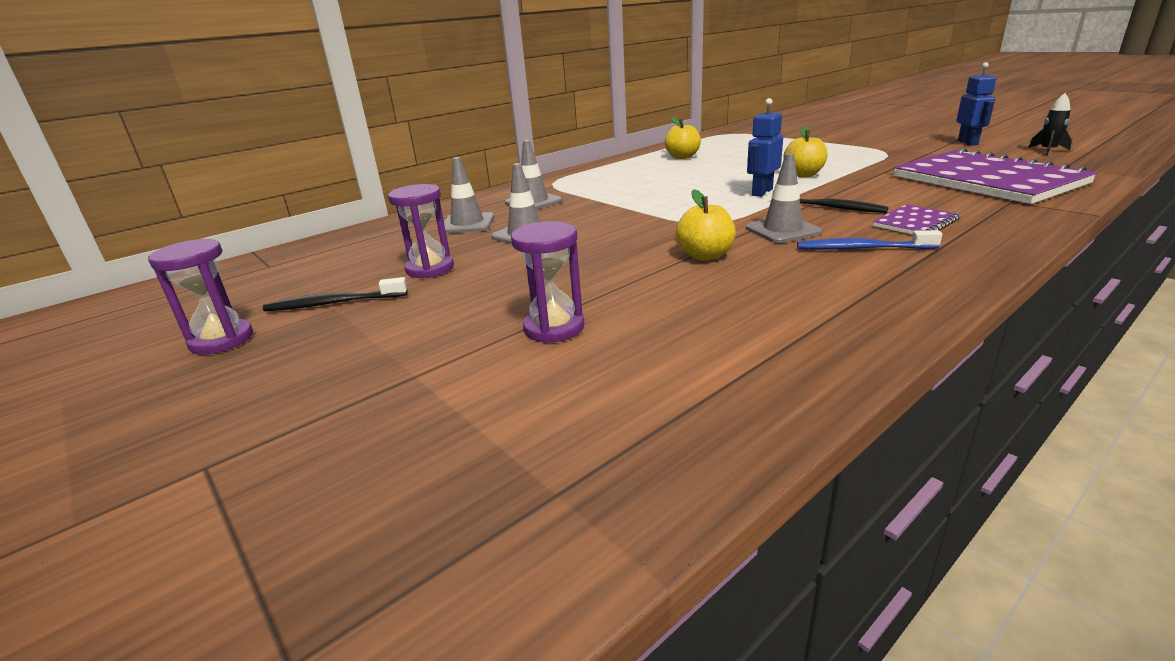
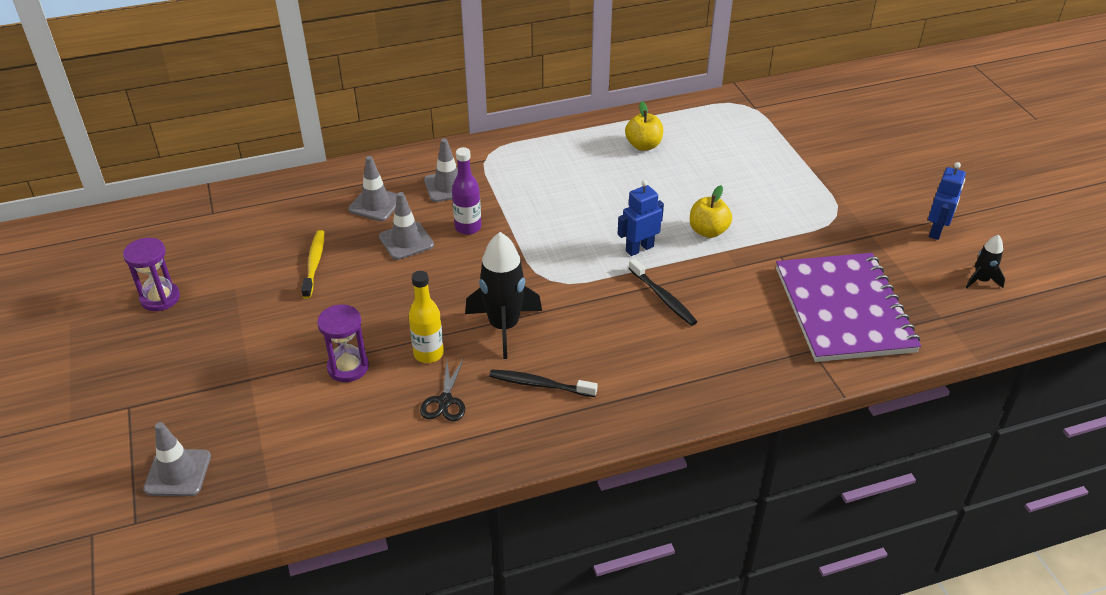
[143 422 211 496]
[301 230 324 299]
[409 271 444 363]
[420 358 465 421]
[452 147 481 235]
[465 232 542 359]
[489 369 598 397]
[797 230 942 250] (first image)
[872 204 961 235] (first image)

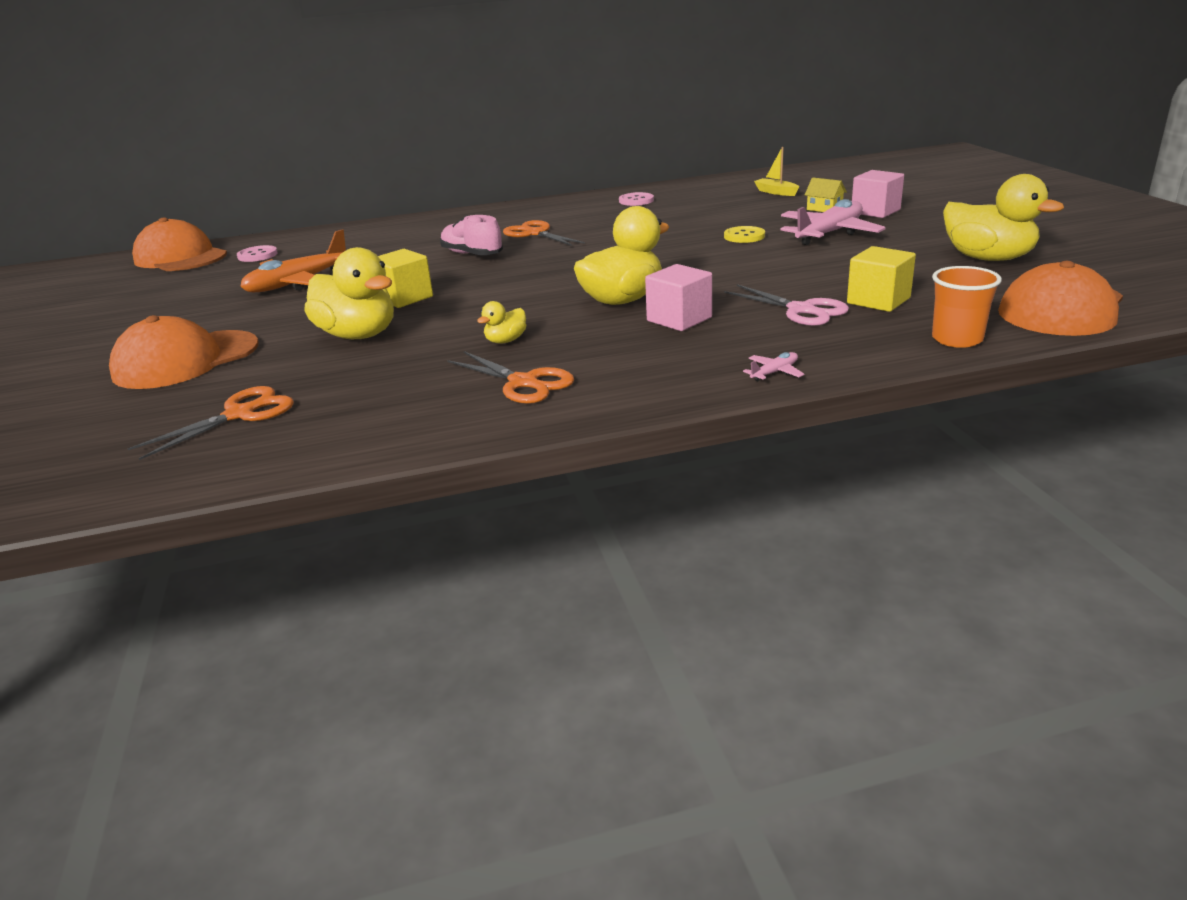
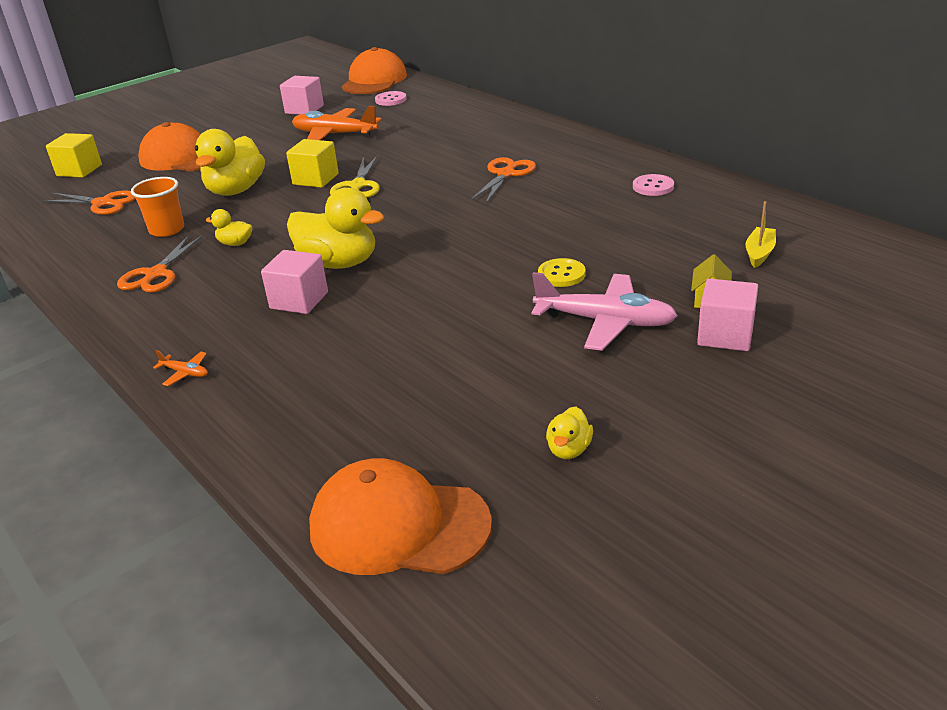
[46 133 102 178]
[131 177 184 237]
[153 350 208 386]
[280 76 324 115]
[330 155 379 197]
[546 406 593 459]
[440 215 503 255] (first image)
[724 284 849 326] (first image)

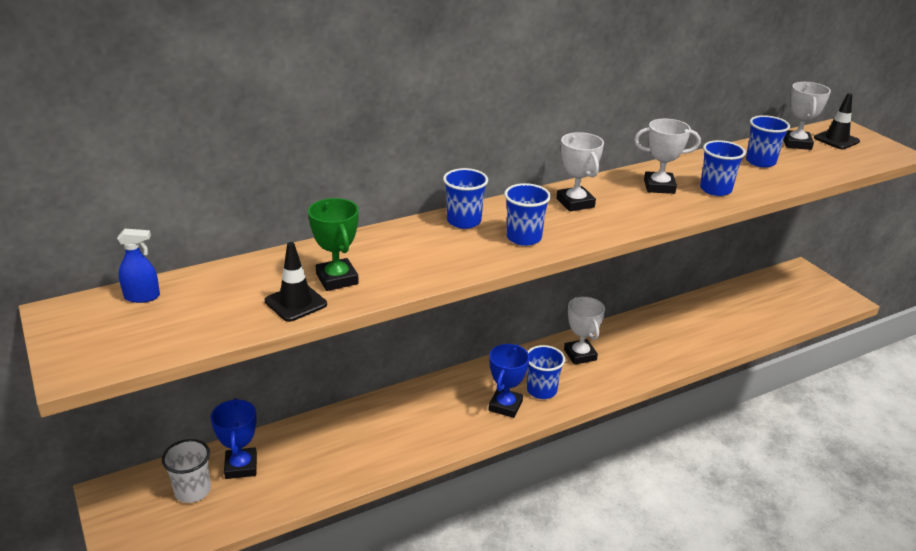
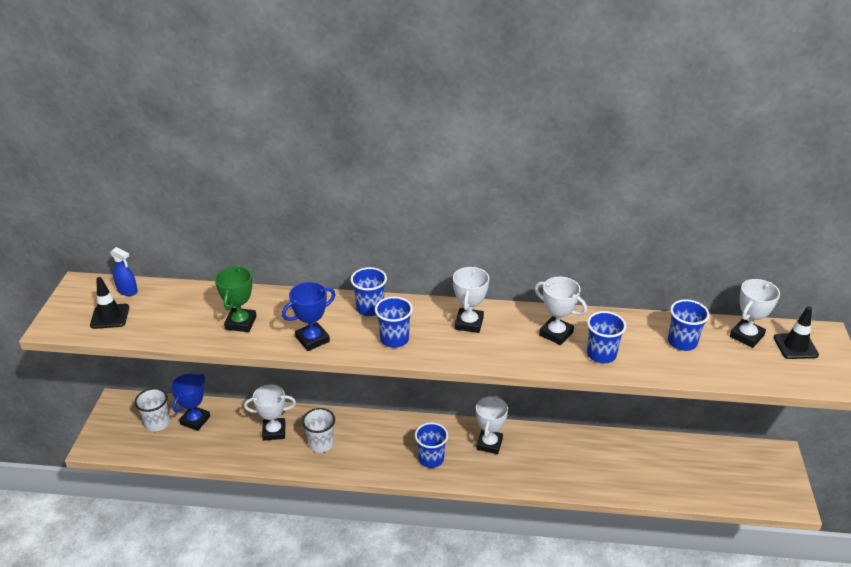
[90 277 129 329]
[244 384 296 441]
[282 282 336 351]
[302 408 335 453]

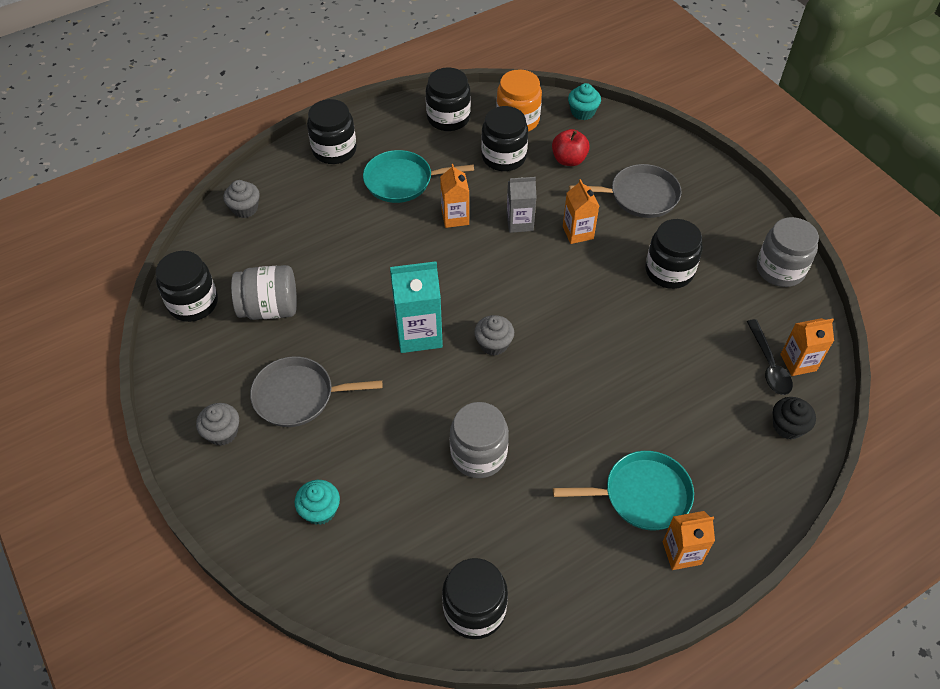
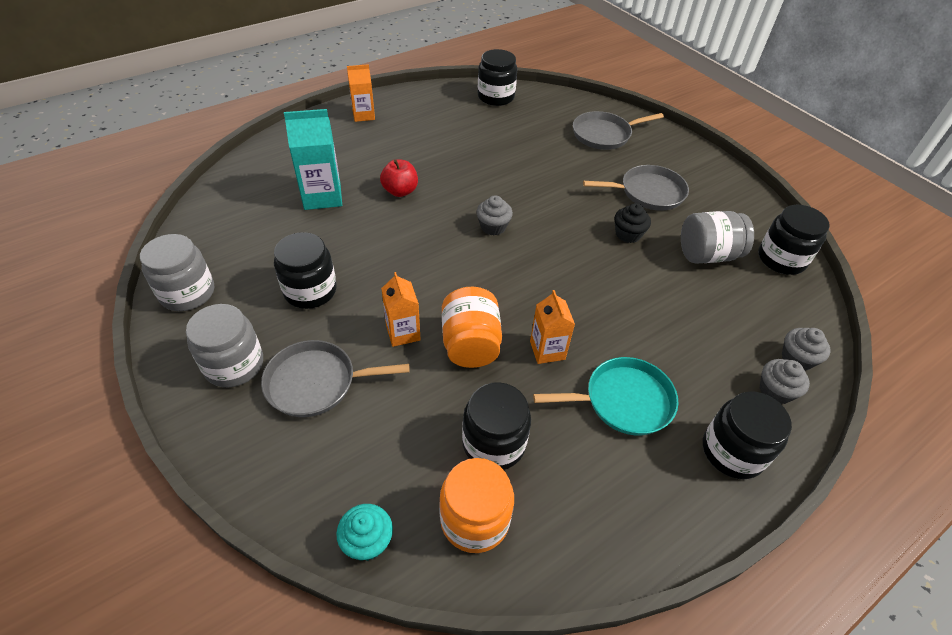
[186 304 263 387]
[284 109 342 210]
[380 159 418 197]
[442 287 502 368]
[573 111 664 150]
[614 203 651 243]
[760 359 810 404]
[426 67 471 131] (first image)
[553 451 694 530] (first image)
[747 319 793 395] (first image)
[780 318 834 376] (first image)

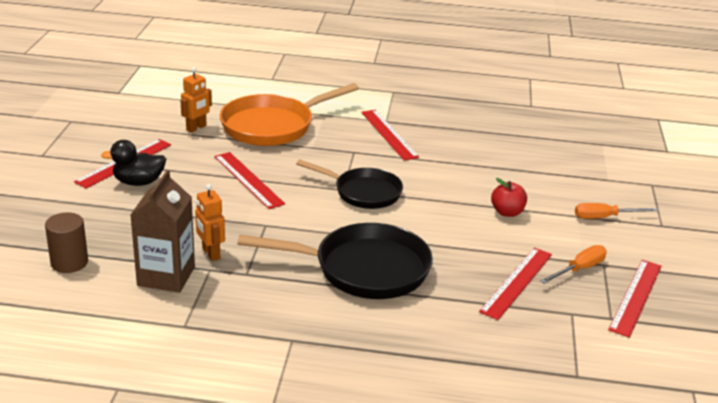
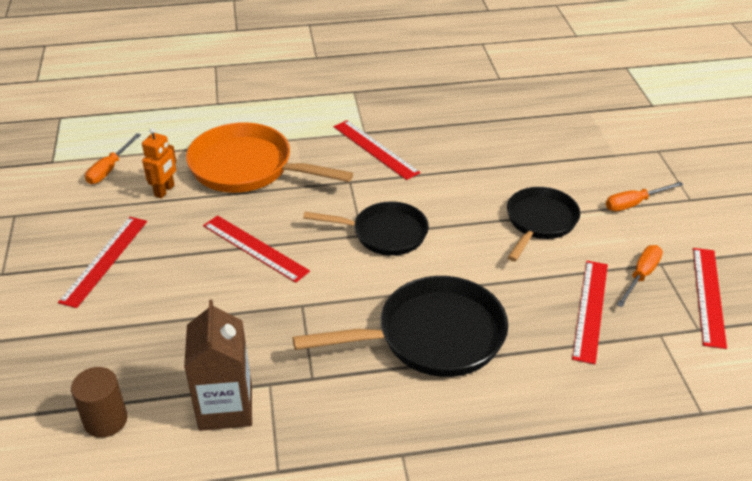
[85 133 141 184]
[186 122 353 193]
[507 187 580 262]
[101 140 166 186] (first image)
[195 184 225 261] (first image)

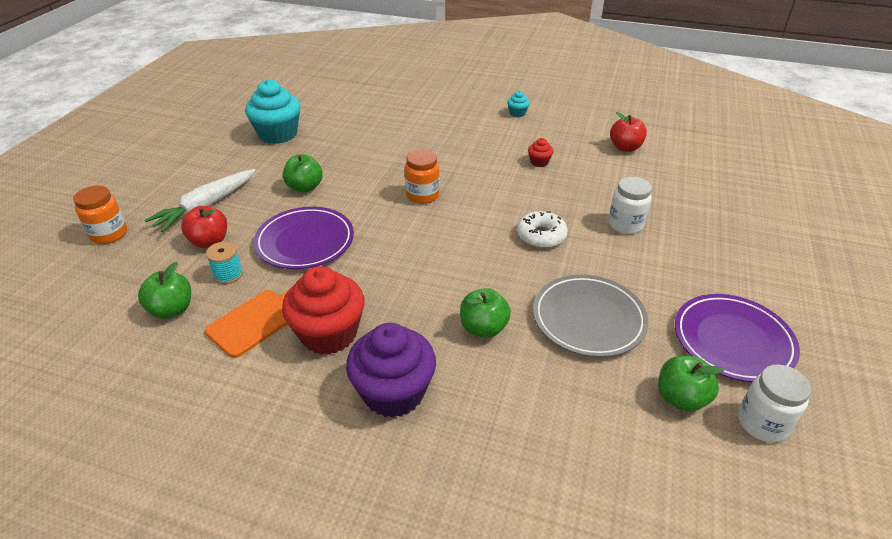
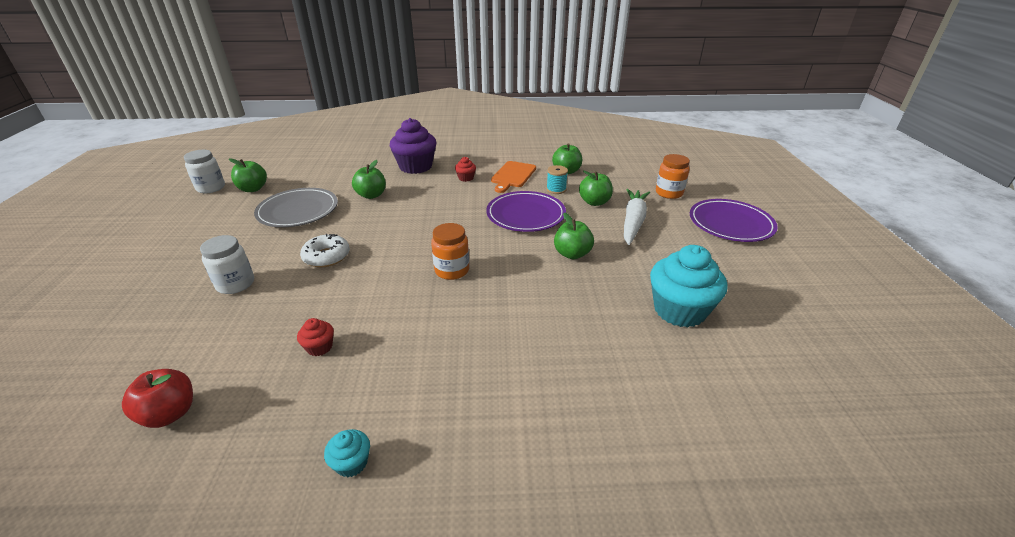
[455 157 476 182]
[579 170 613 206]
[690 199 778 242]

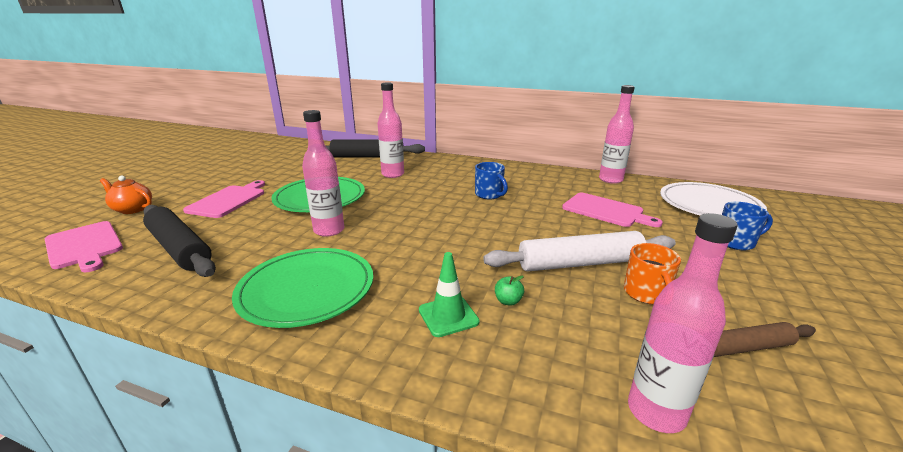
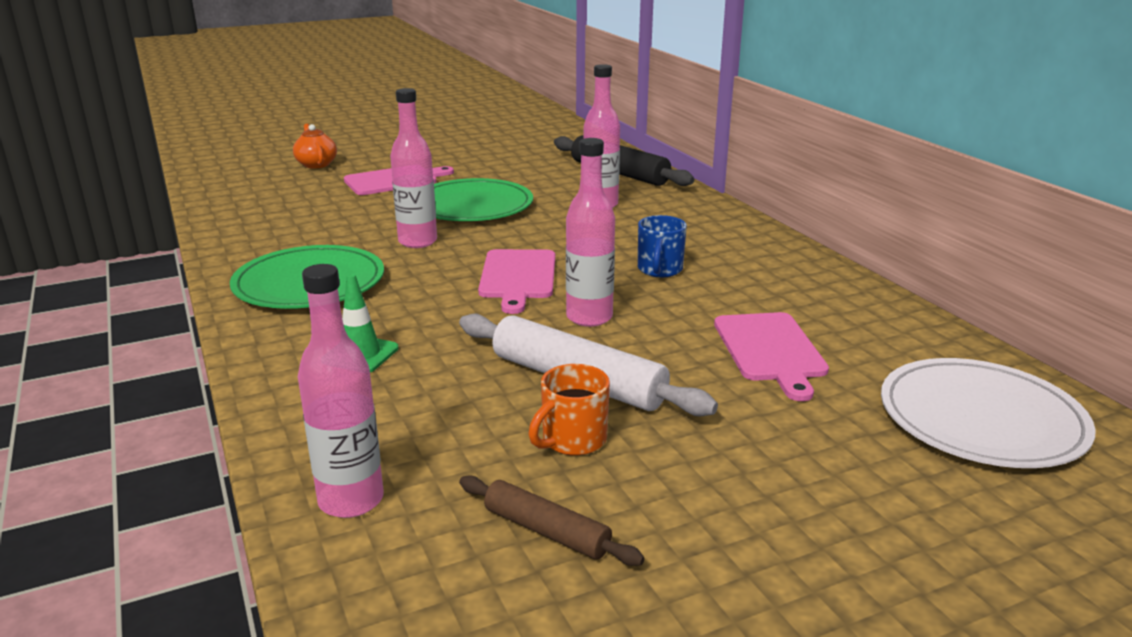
[478 249 555 314]
[566 138 615 327]
[143 205 216 277] (first image)
[495 276 524 306] (first image)
[722 202 773 250] (first image)

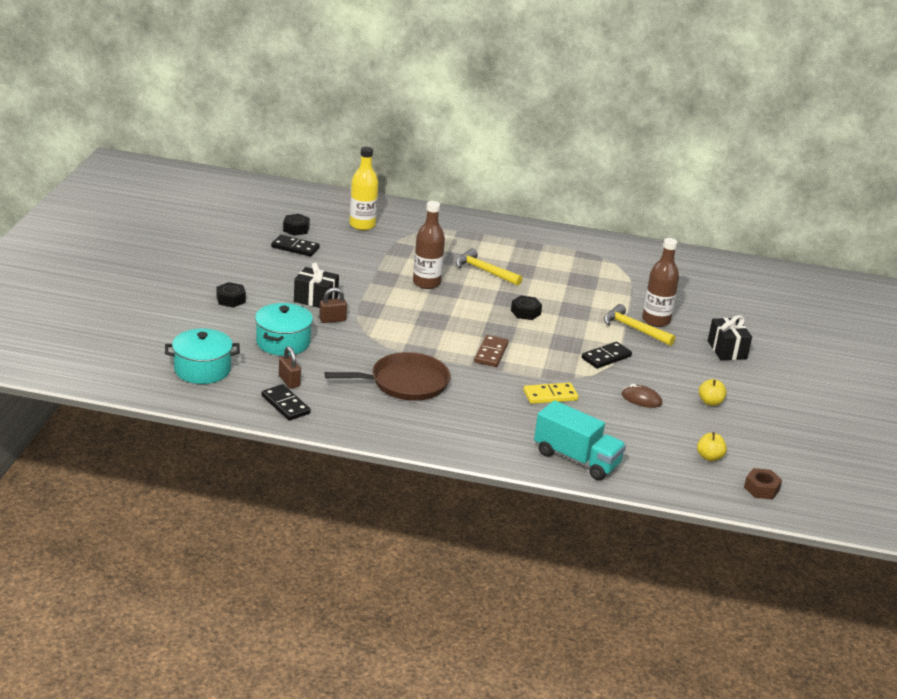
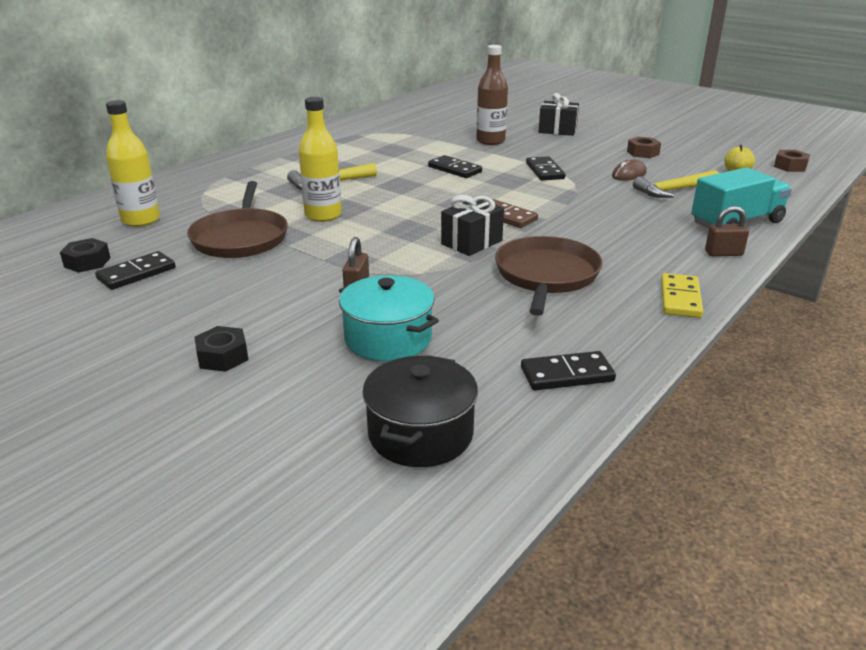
[187 181 288 258]
[299 97 342 222]
[362 355 478 467]
[428 155 482 178]
[441 195 504 256]
[627 137 661 158]
[633 170 719 198]
[661 273 703 318]
[705 206 749 256]
[511 296 542 320] (first image)

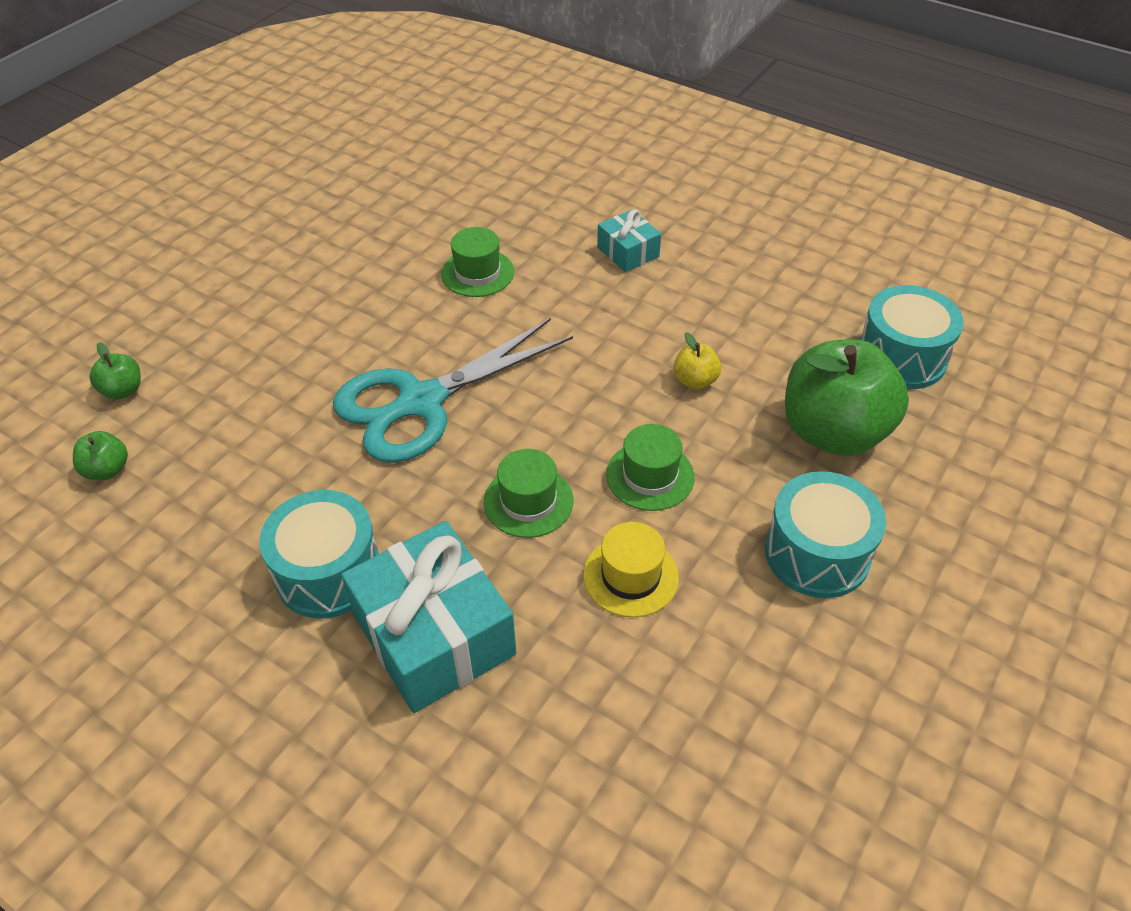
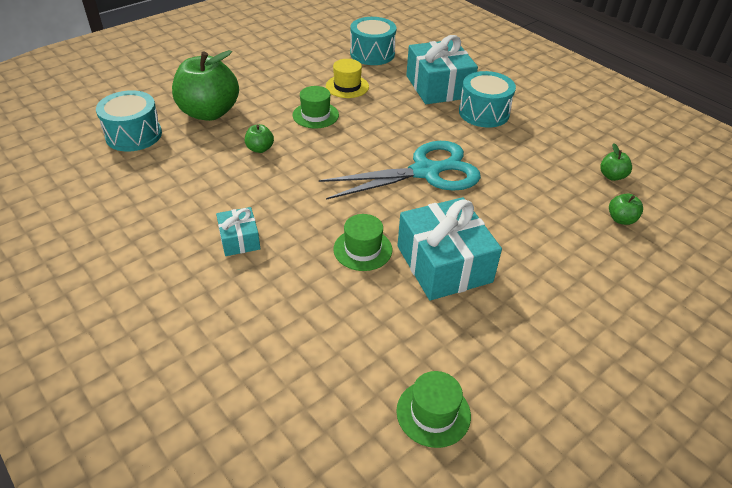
[245 124 274 153]
[350 17 397 65]
[396 371 471 448]
[397 197 502 301]

